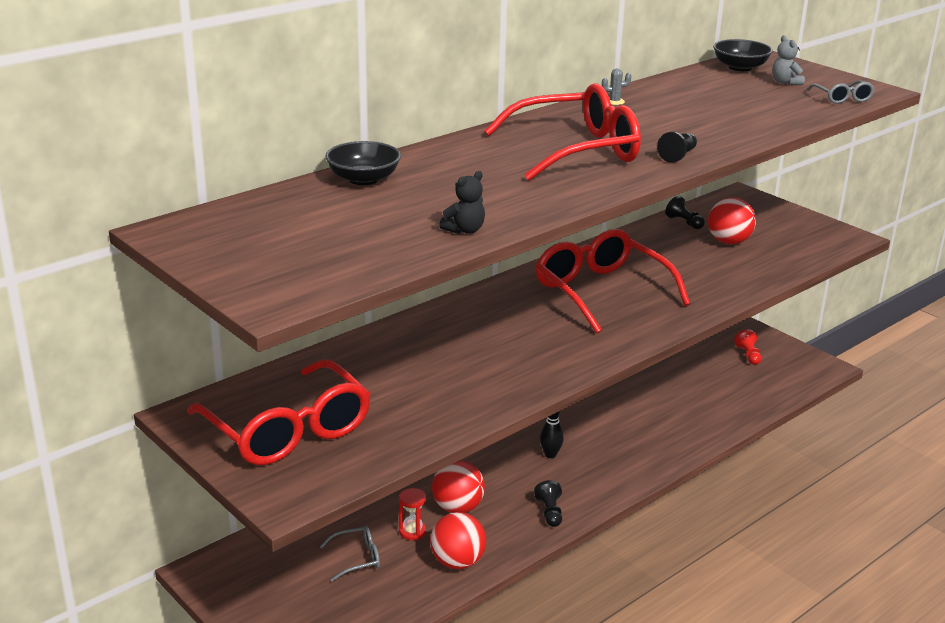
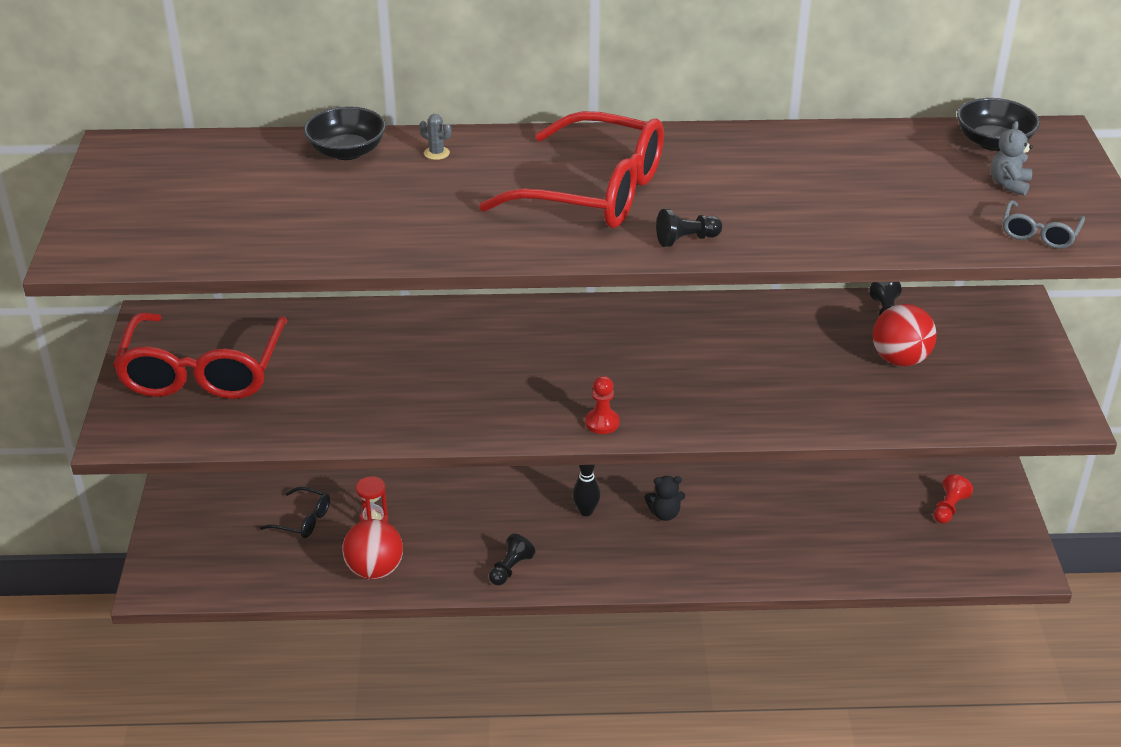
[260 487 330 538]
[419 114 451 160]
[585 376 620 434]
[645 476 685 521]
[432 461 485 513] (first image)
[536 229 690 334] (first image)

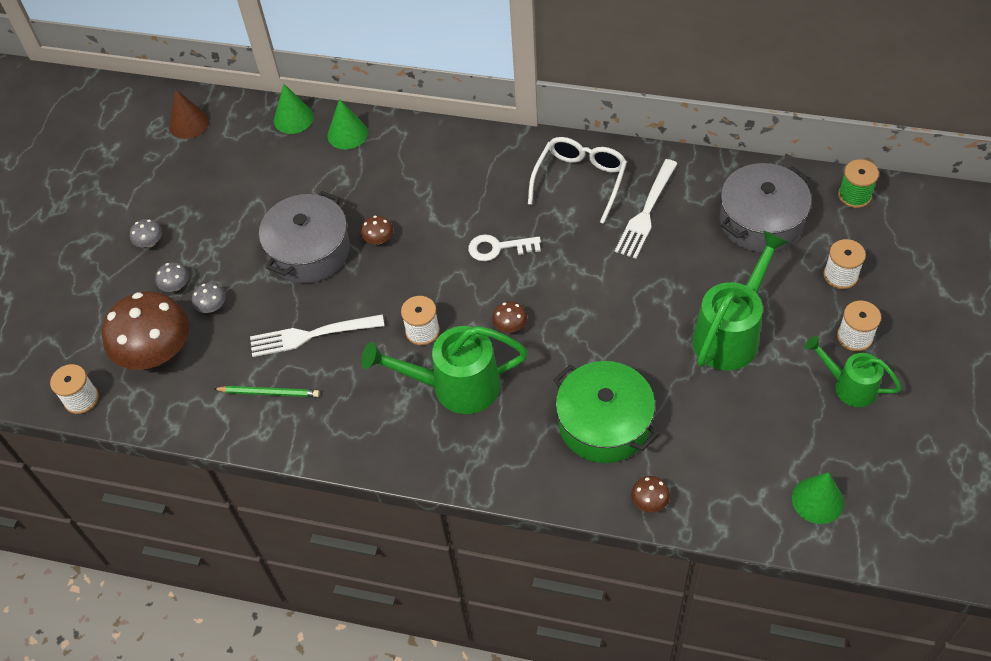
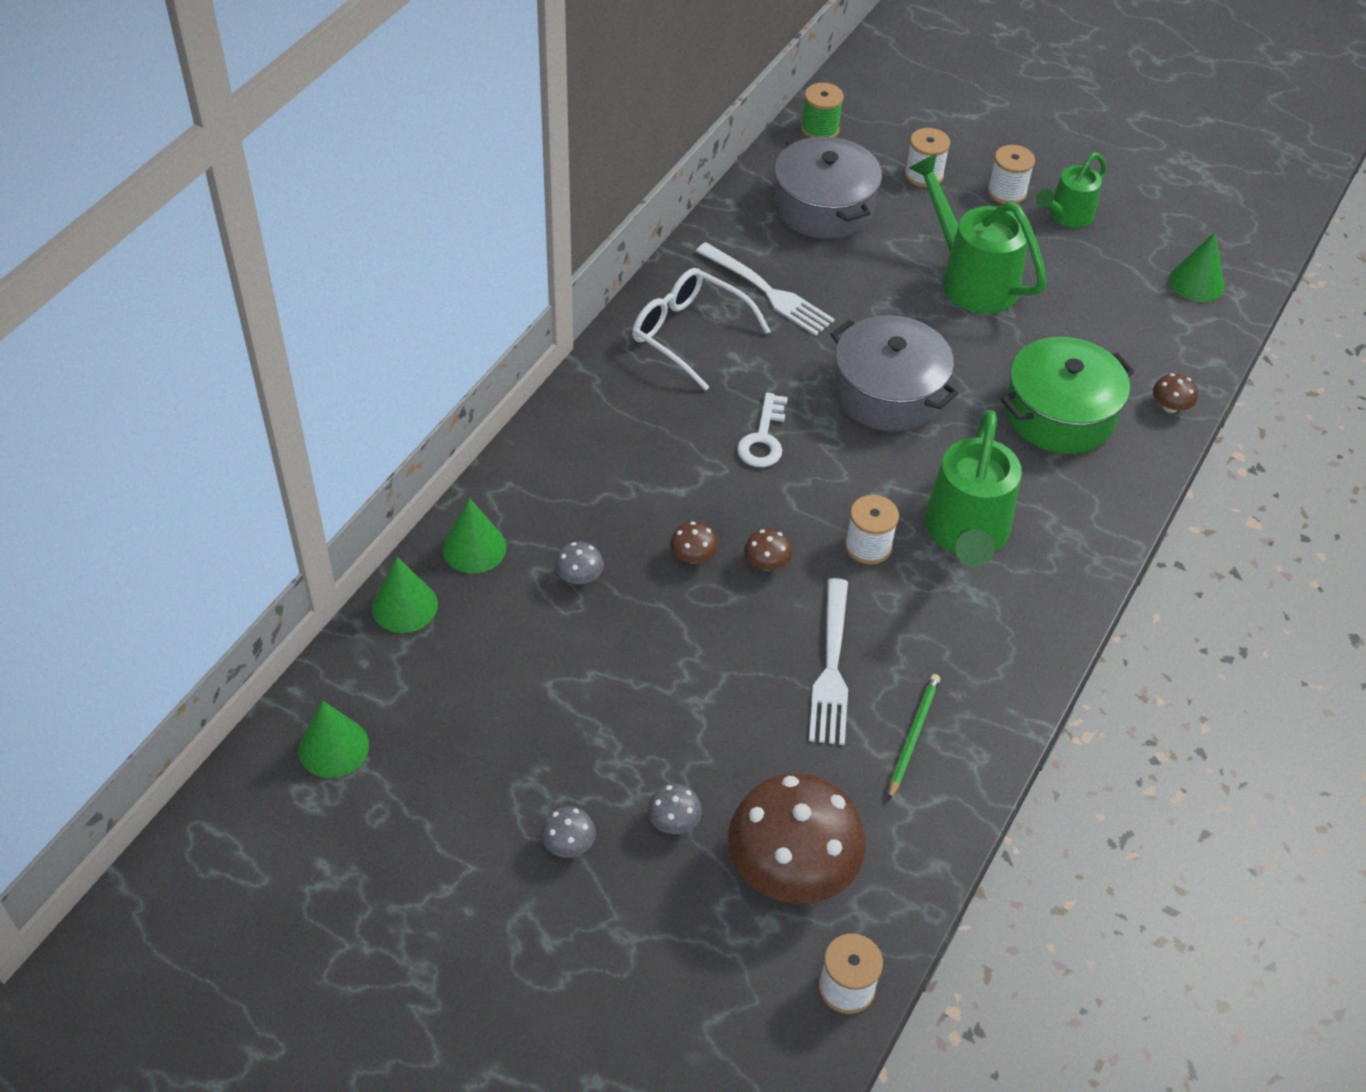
[299 701 369 778]
[555 542 604 584]
[744 529 792 571]
[830 315 959 432]

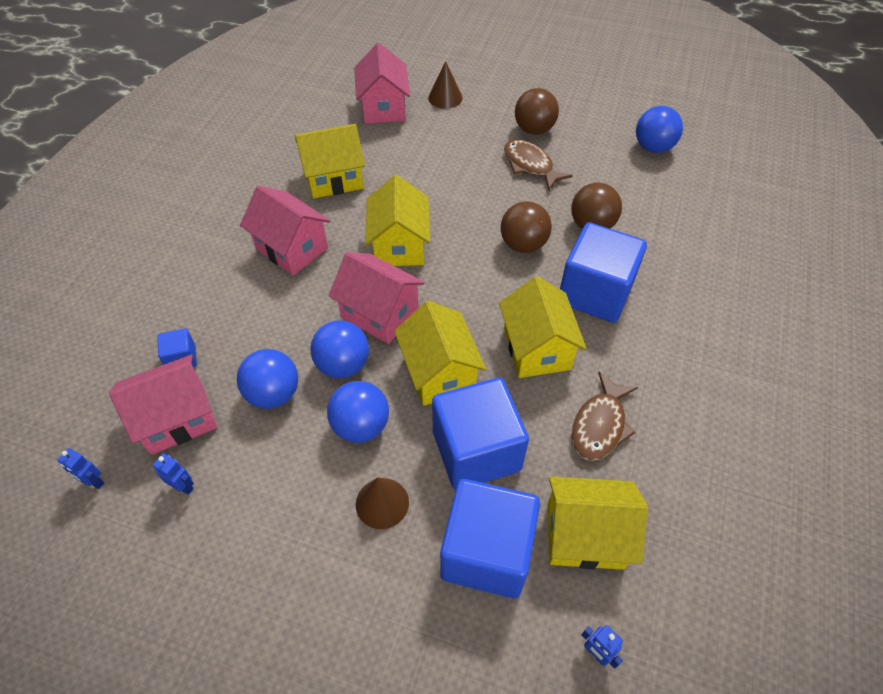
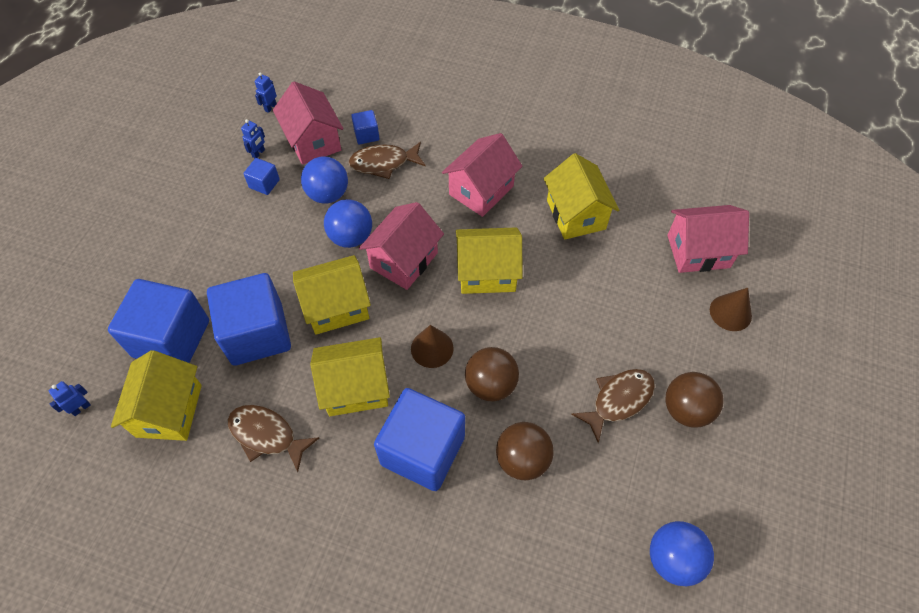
[243 158 280 195]
[348 142 426 179]
[411 325 454 368]
[327 381 389 443] (first image)

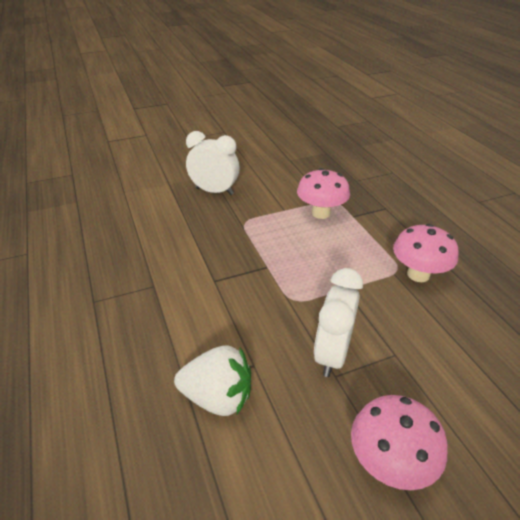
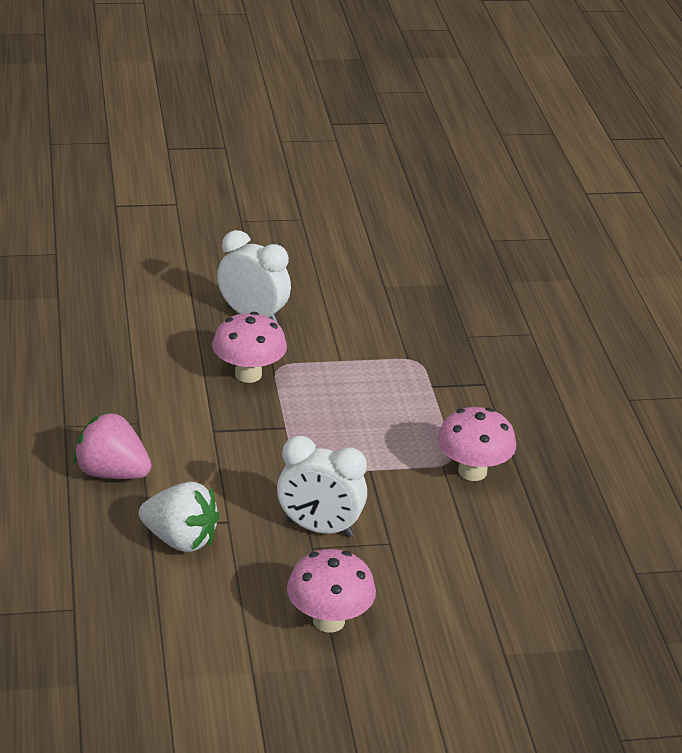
[73 412 152 479]
[212 312 287 383]
[277 436 367 537]

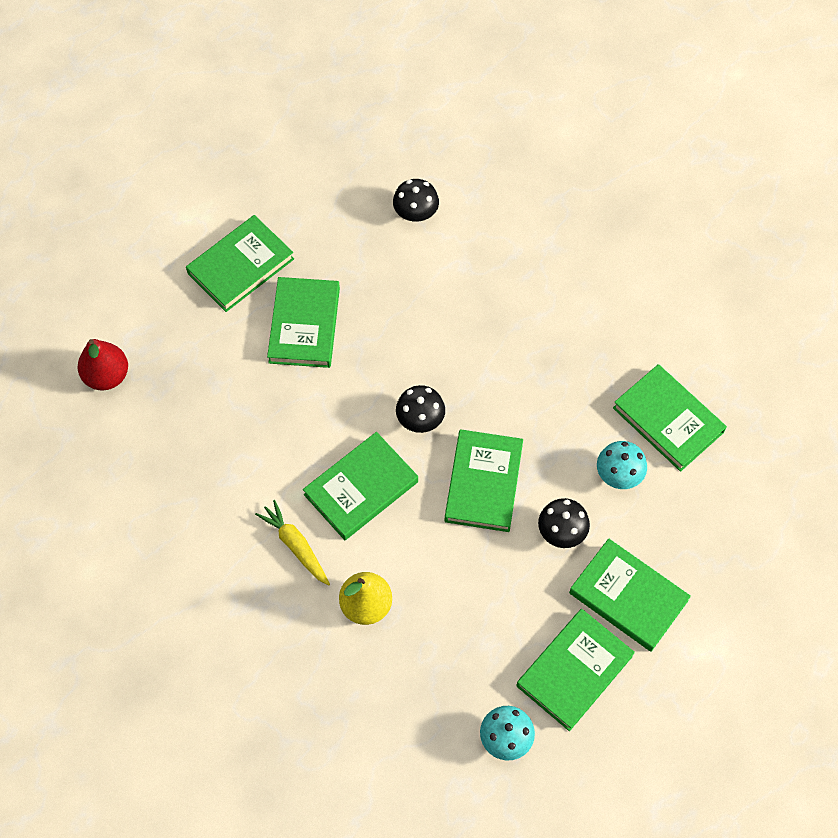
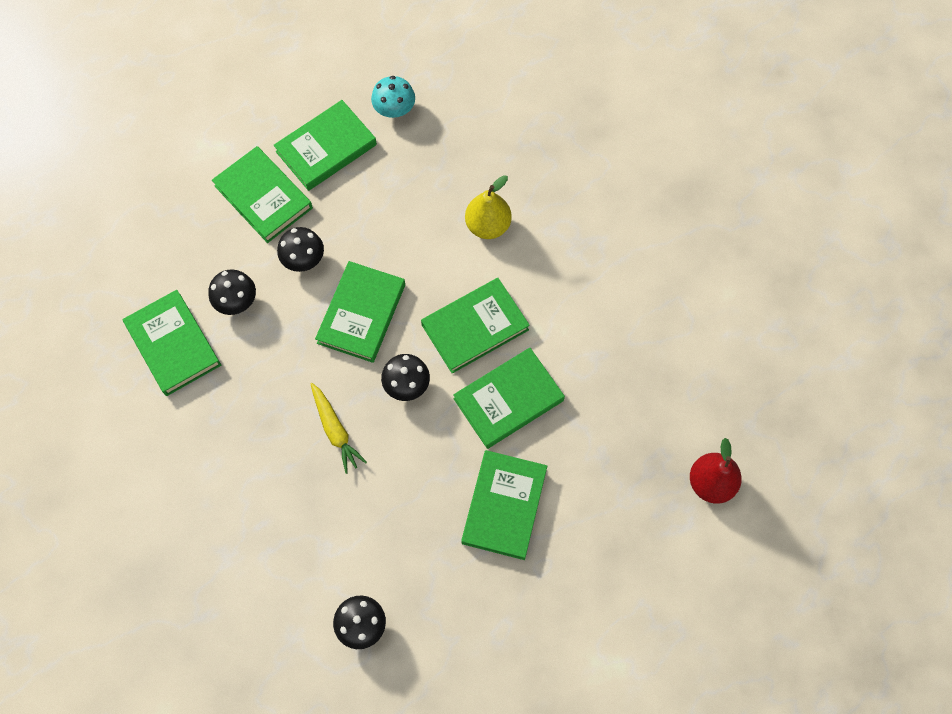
[208 269 256 315]
[310 383 367 474]
[453 348 565 449]

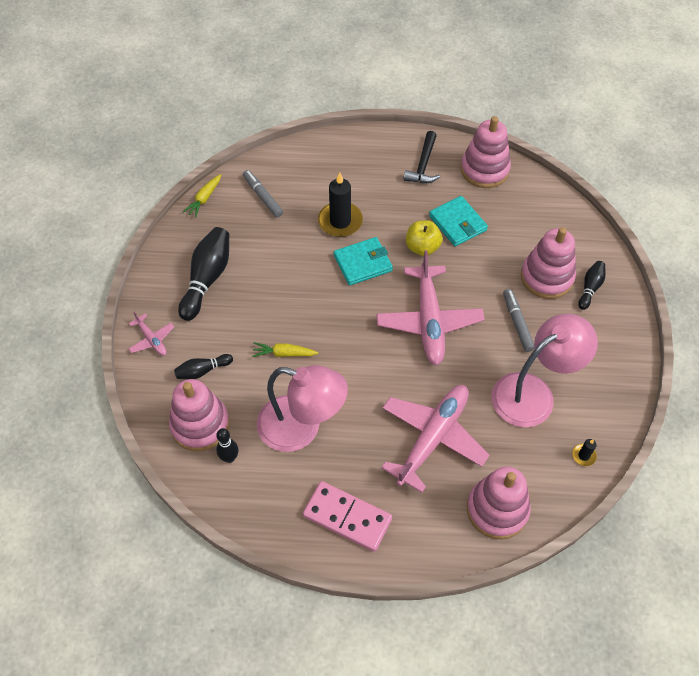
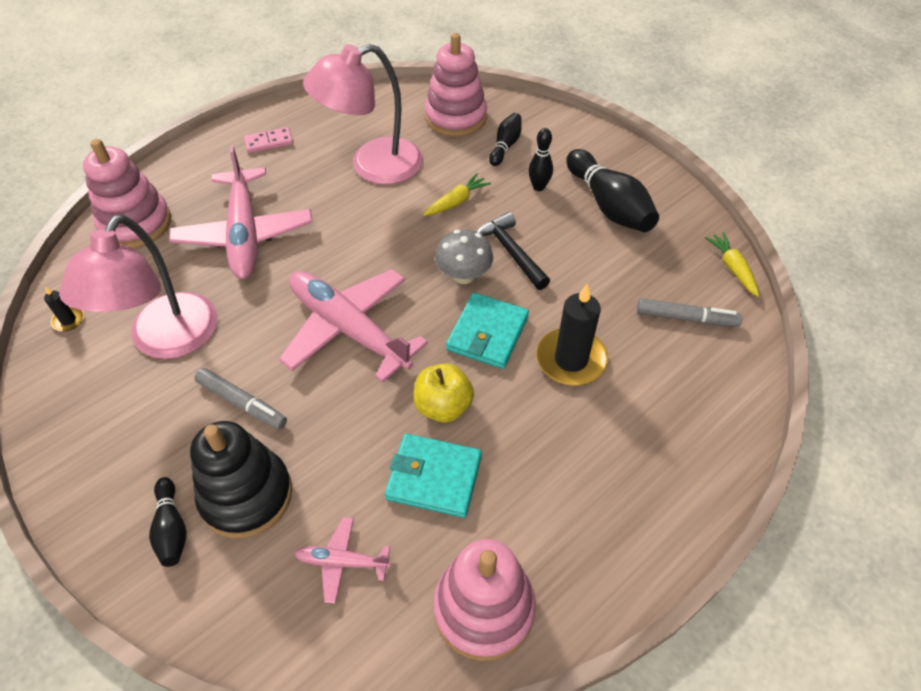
[190 421 292 538]
[244 127 293 153]
[294 517 391 604]
[435 230 493 284]
[476 212 550 290]
[528 128 553 191]

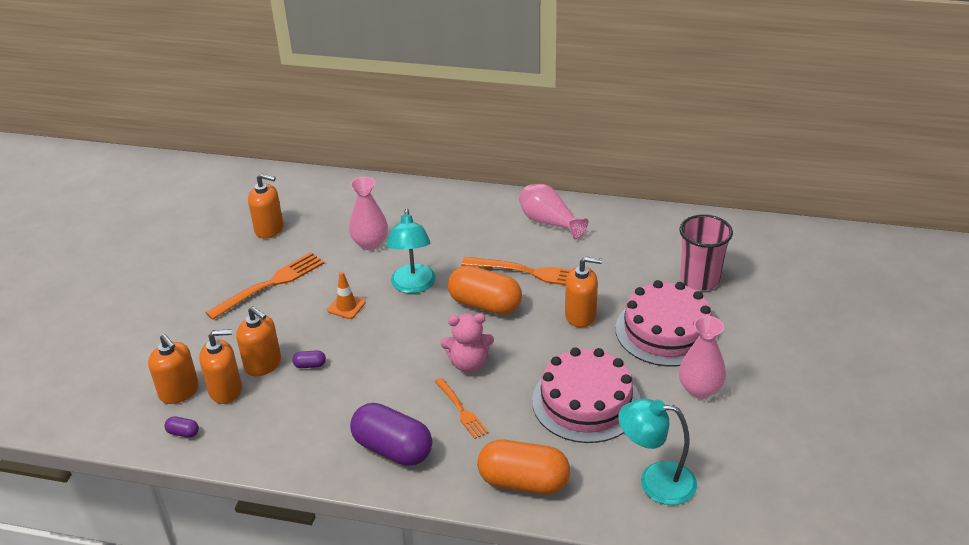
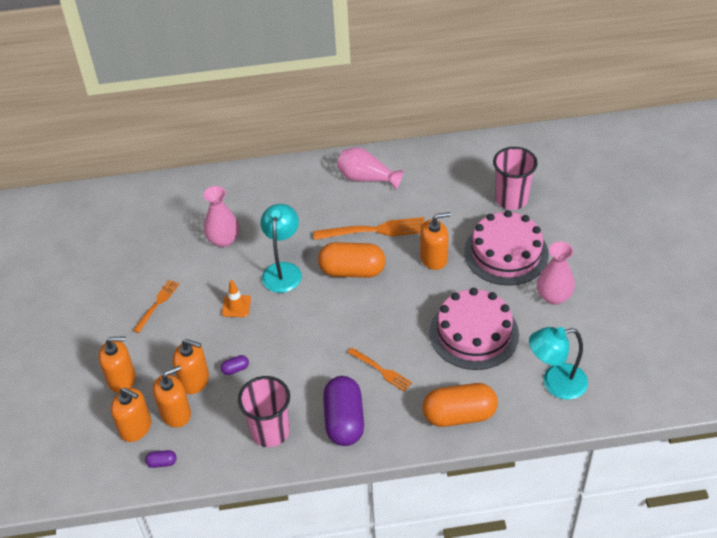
[99 336 136 393]
[133 280 179 333]
[238 376 290 447]
[261 204 302 293]
[323 376 364 446]
[441 313 494 373] (first image)

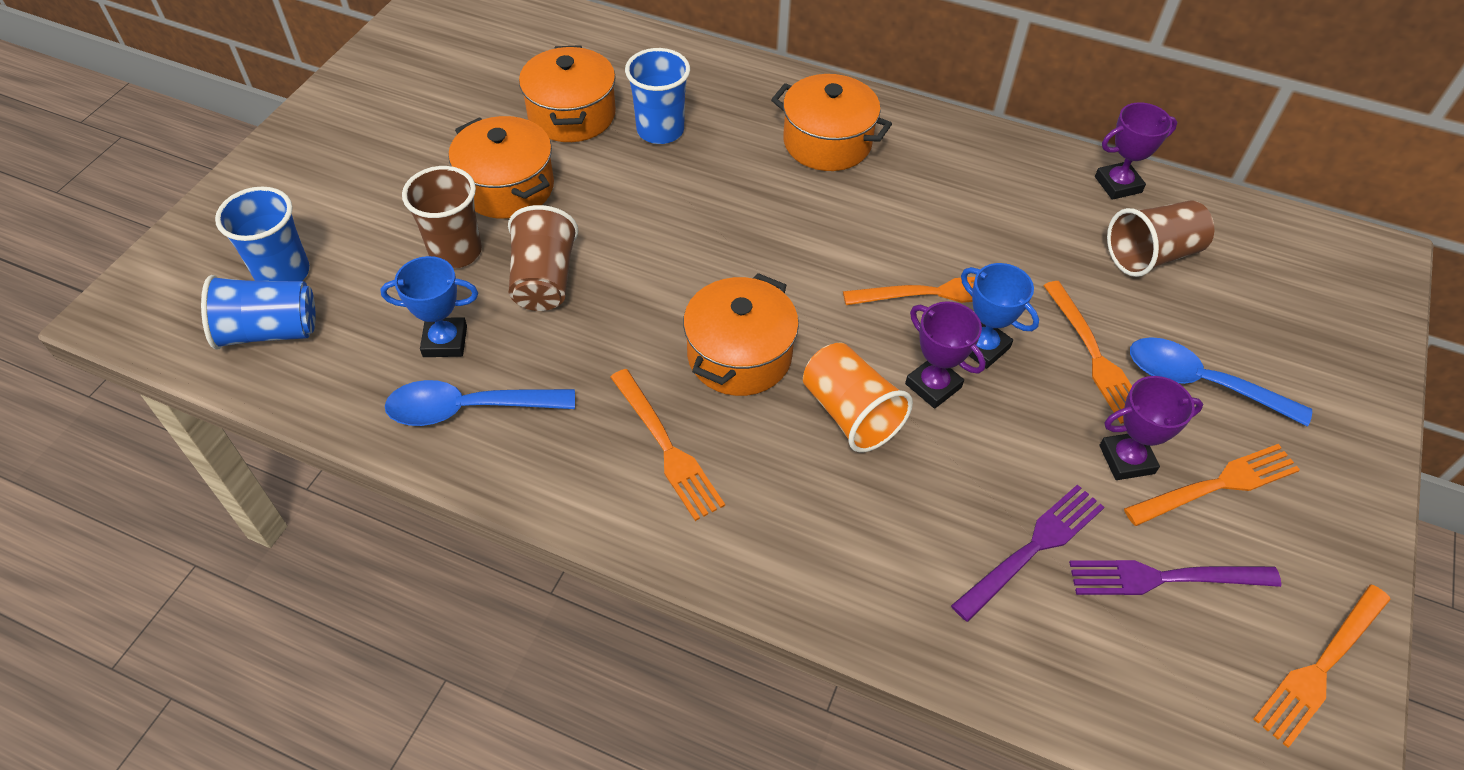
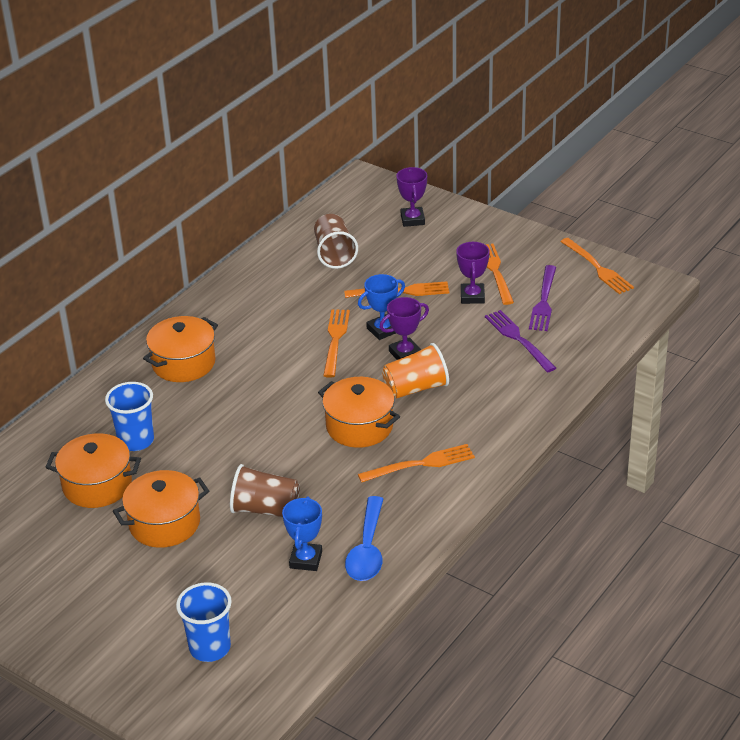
[397 167 427 227]
[201 275 315 349] (first image)
[402 166 482 269] (first image)
[1130 337 1312 427] (first image)

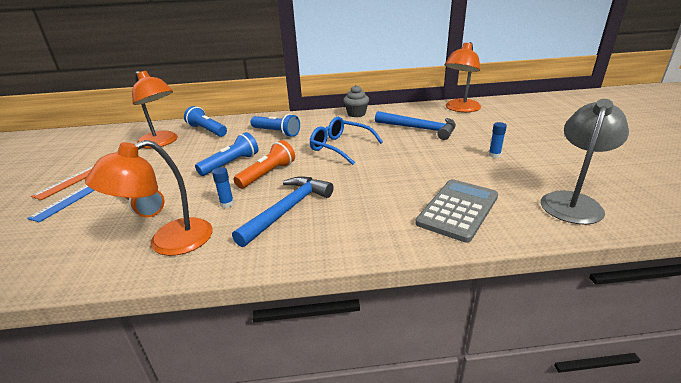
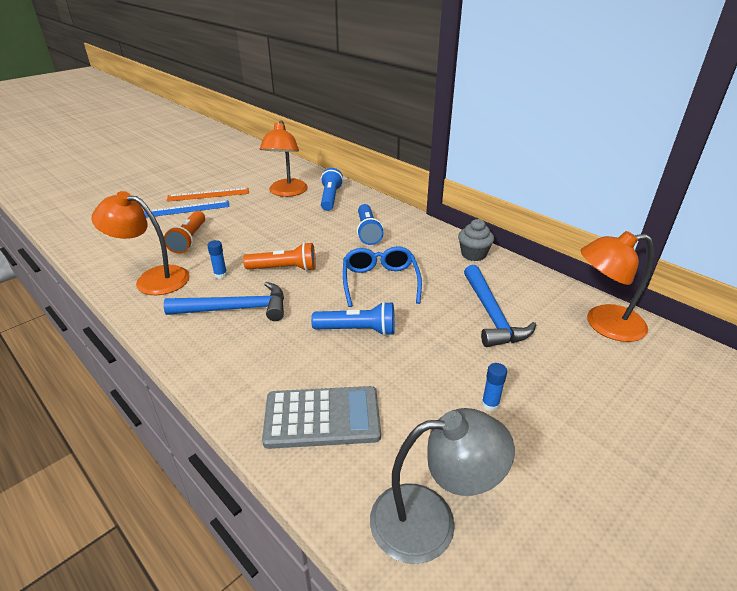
[311 301 395 336]

